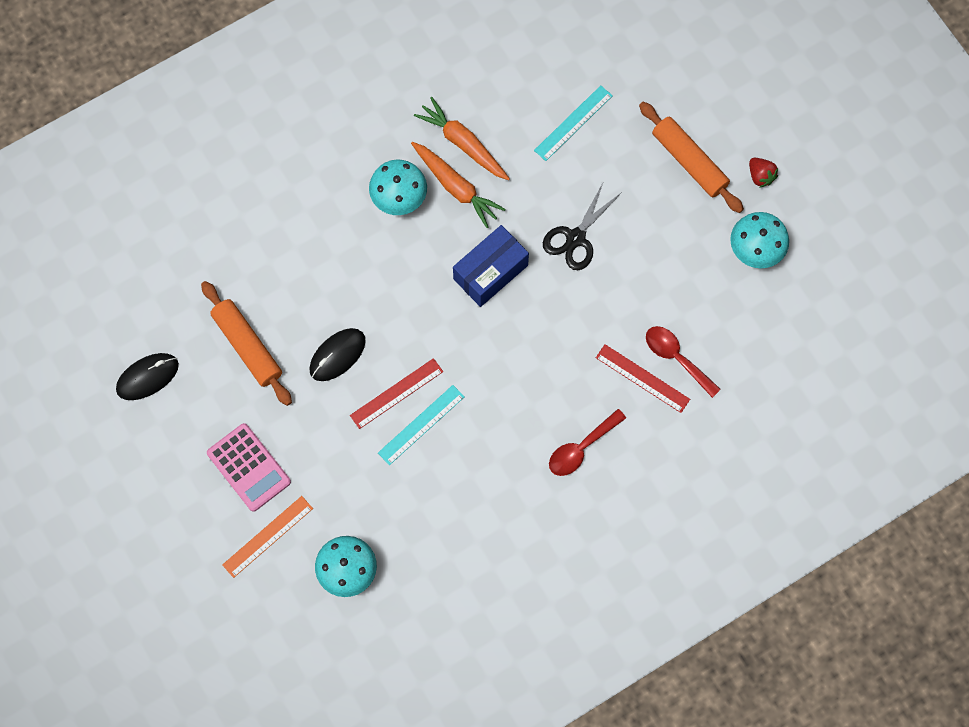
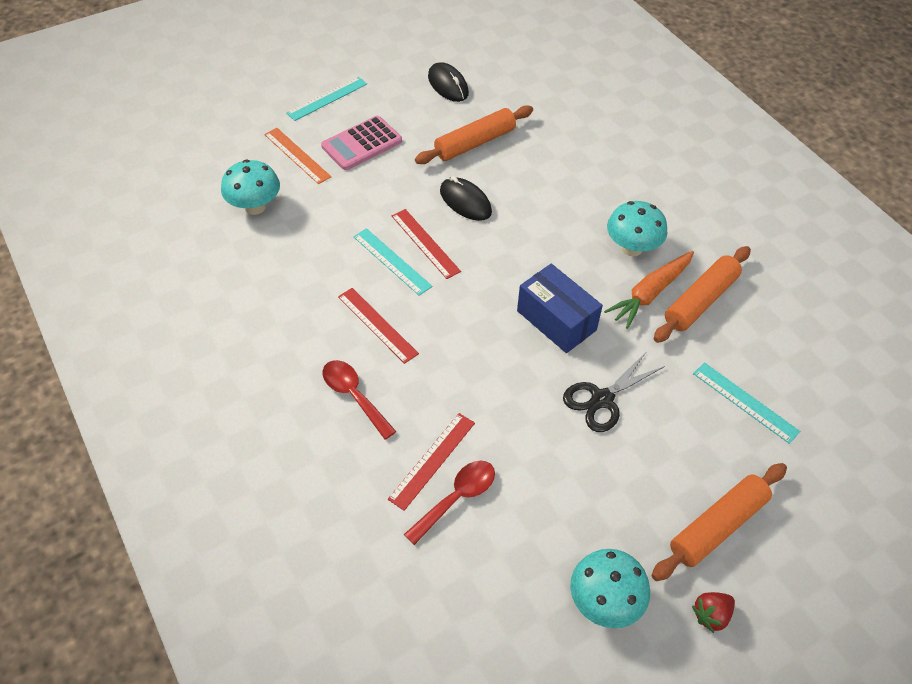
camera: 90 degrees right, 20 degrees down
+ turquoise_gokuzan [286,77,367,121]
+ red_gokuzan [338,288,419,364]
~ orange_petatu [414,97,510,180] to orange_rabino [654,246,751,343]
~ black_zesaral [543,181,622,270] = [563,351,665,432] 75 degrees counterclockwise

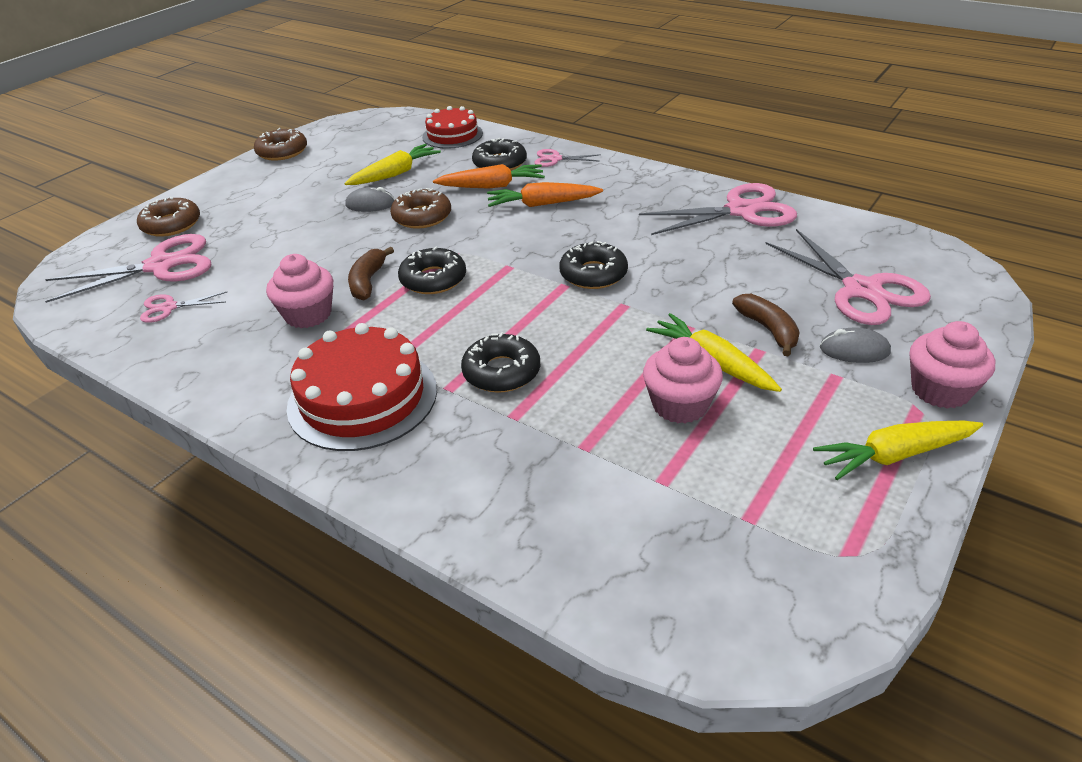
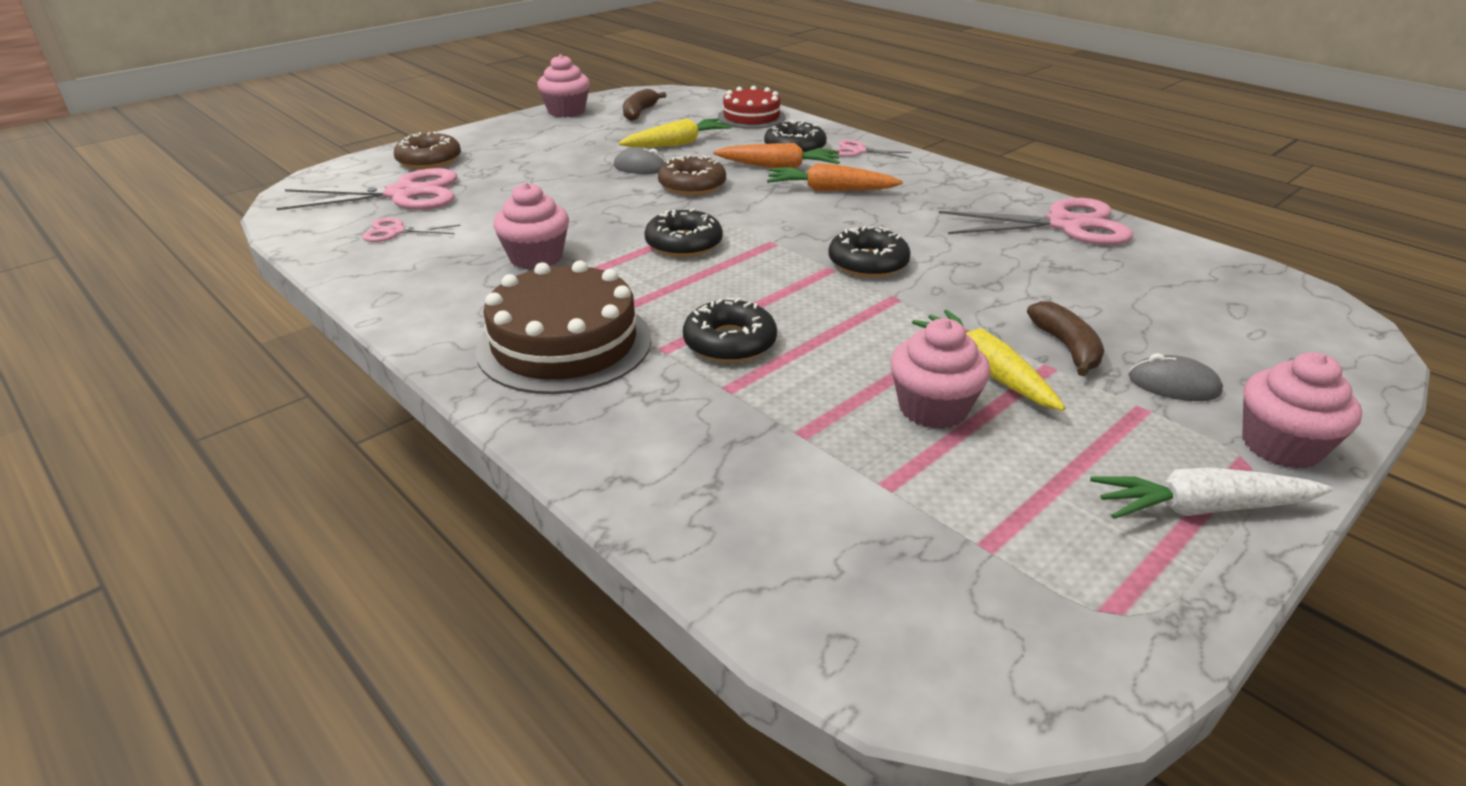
camera: 10 degrees right, 5 degrees down
- pink_zesaral [765,229,931,325]
~ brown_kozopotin [348,247,394,300] to [623,89,667,121]
~ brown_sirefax [254,128,307,161] to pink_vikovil [537,54,590,118]
~ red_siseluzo [287,323,437,451] to brown_siseluzo [475,261,652,394]
~ yellow_petatu [813,421,983,480] to white_petatu [1090,467,1333,519]

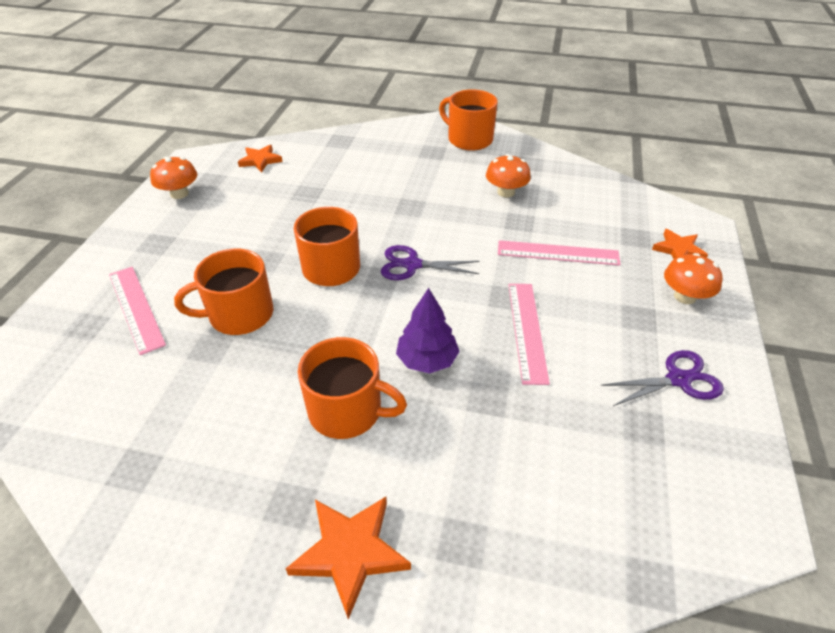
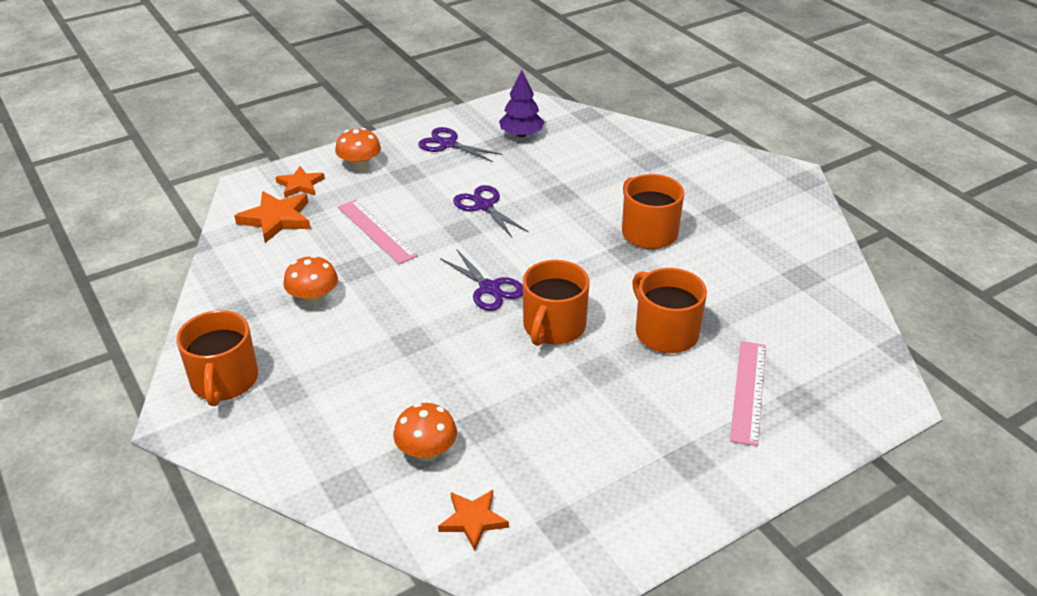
camera: 135 degrees left, 5 degrees down
~ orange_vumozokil [150,156,197,199] to [393,403,457,461]
~ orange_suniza [285,497,411,619] to [235,191,311,243]
~ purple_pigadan [396,288,460,373] to [499,70,544,137]
~ pink_gokuzan [508,284,550,385] to purple_zesaral [453,185,529,237]
~ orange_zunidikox [174,249,273,335] = [632,268,707,353] 150 degrees counterclockwise

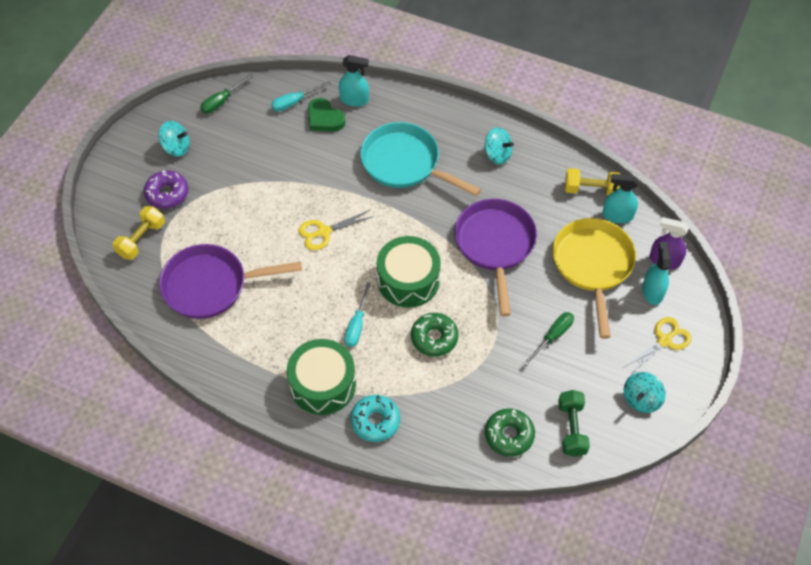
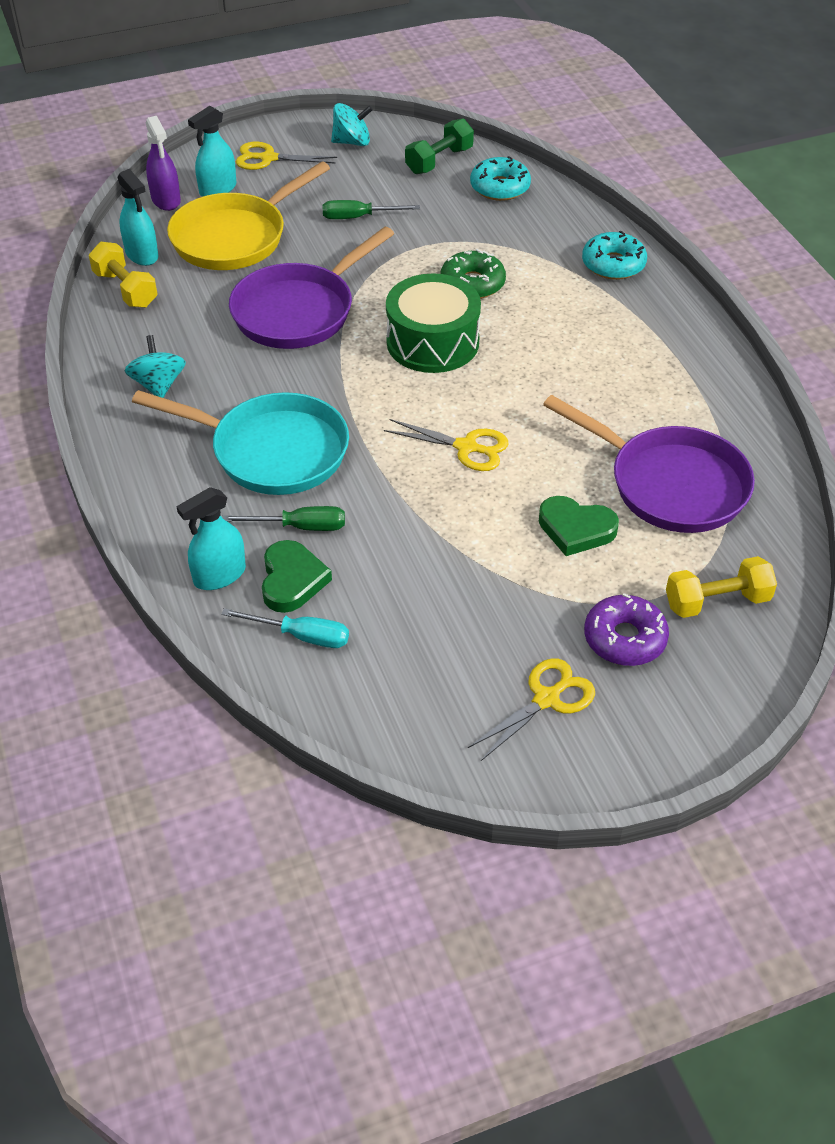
camera: 135 degrees left, 10 degrees down
- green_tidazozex [287,339,356,415]
- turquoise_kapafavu [344,282,371,347]
+ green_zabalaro [539,496,619,556]
~ green_kapafavu [200,74,254,114] to [222,506,345,531]
~ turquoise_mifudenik [158,121,190,157] to yellow_zesaral [468,658,595,761]
~ green_sirefax [485,408,535,457] to turquoise_sirefax [470,156,531,201]
~ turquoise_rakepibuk [339,55,369,107] = [177,487,246,590] 90 degrees counterclockwise
~ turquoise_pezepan [360,122,481,196] = [132,390,349,495] 60 degrees counterclockwise

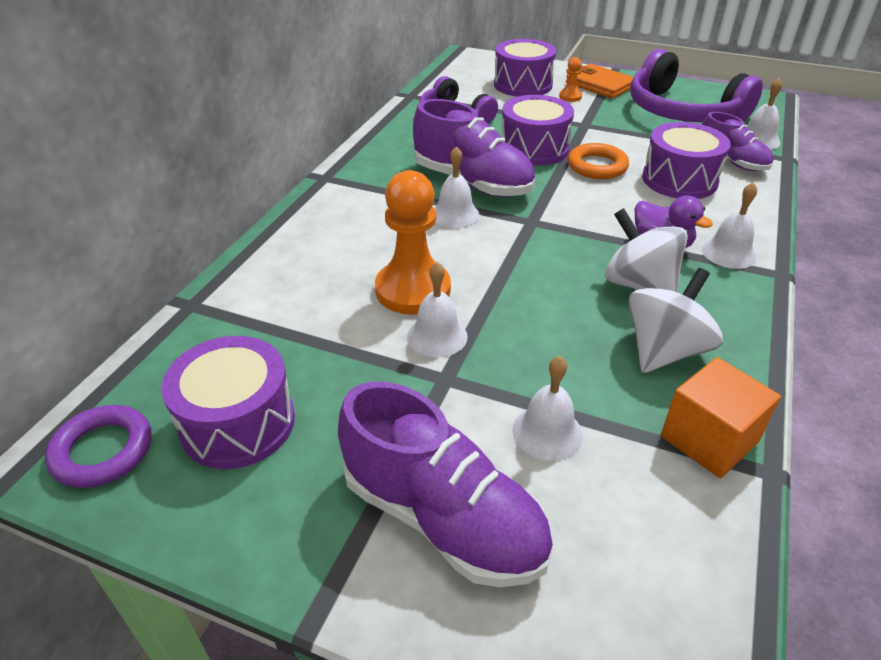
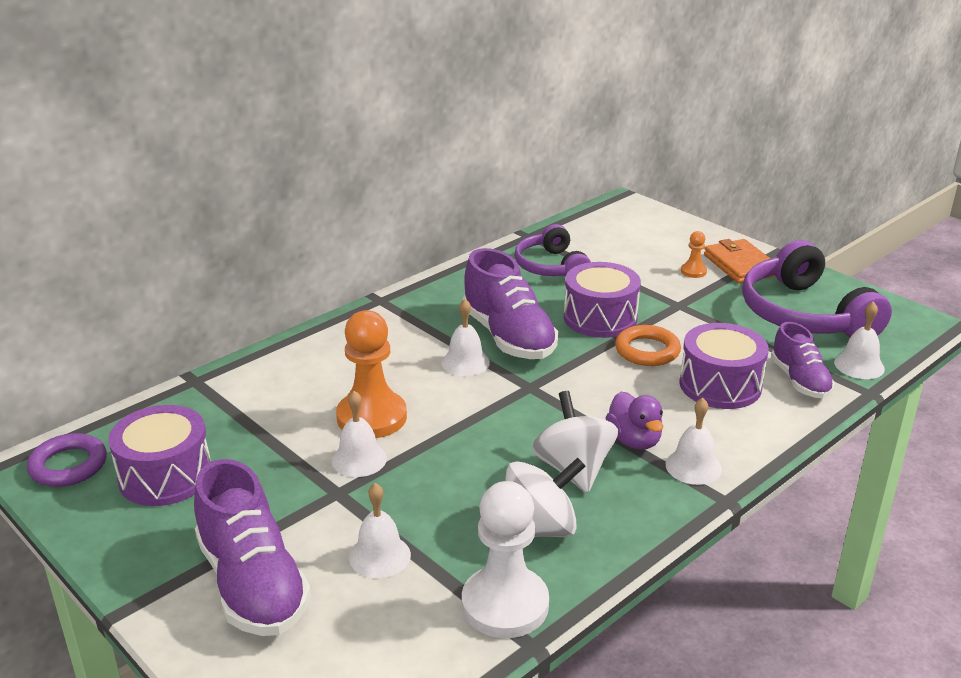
camera: 25 degrees right, 10 degrees down
- purple_tidazozex [494,39,556,97]
~ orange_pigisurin [661,357,781,478] to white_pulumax [462,481,549,638]

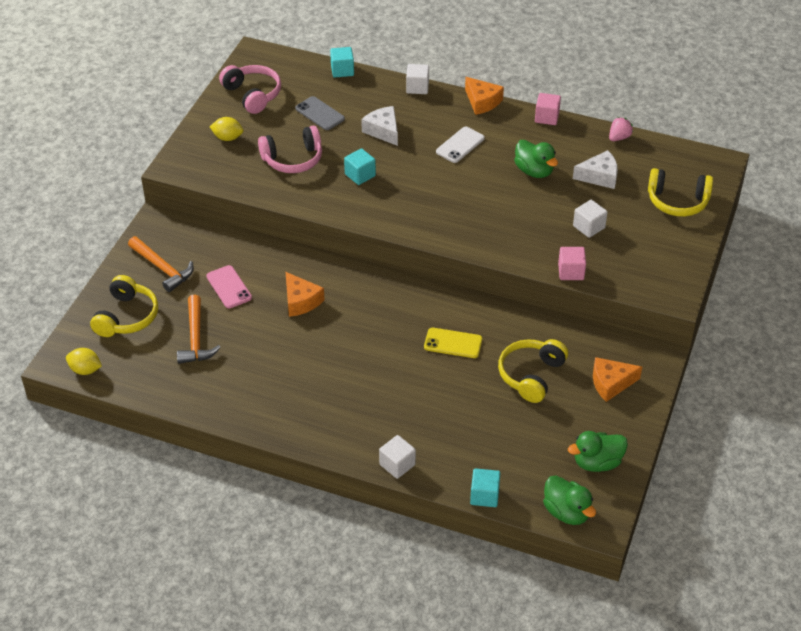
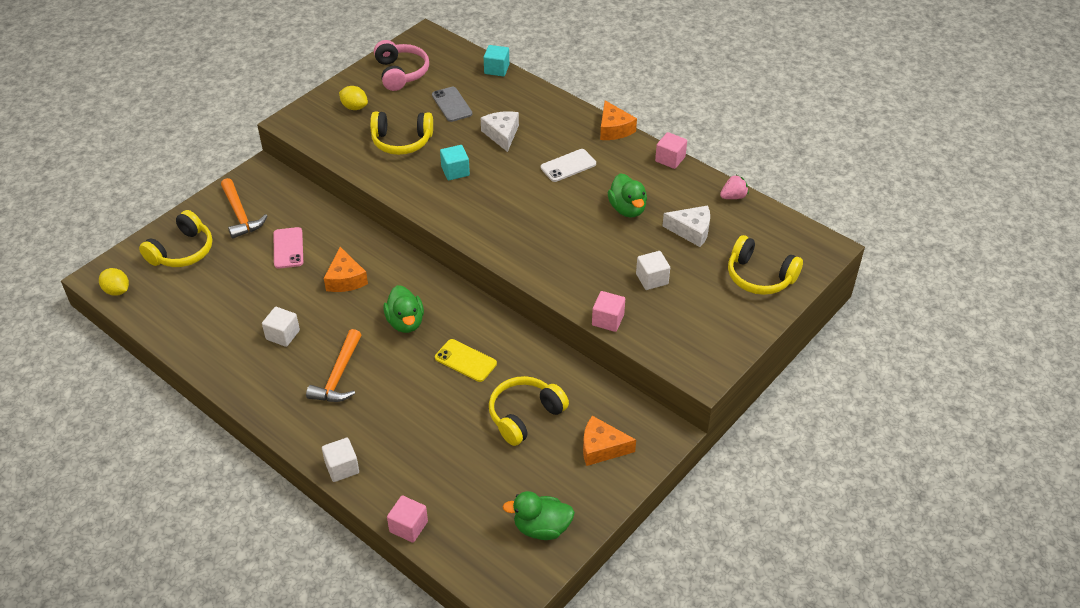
camera: 20 degrees right, 0 degrees up
~ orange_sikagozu [177,295,221,364] to [306,329,361,402]
~ white_pigisurin [406,64,429,94] to [262,307,300,347]
~ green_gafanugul [543,475,596,525] to [383,285,424,333]
~ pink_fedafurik [258,126,322,173] to yellow_fedafurik [370,112,433,155]
~ turquoise_pigisurin [470,468,500,507] to pink_pigisurin [387,495,428,543]

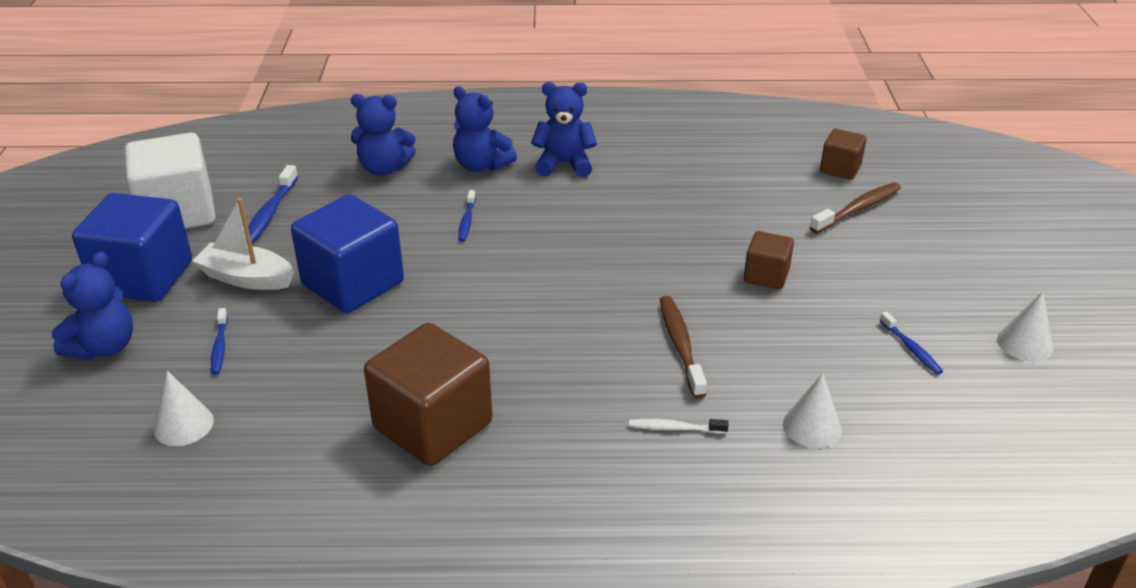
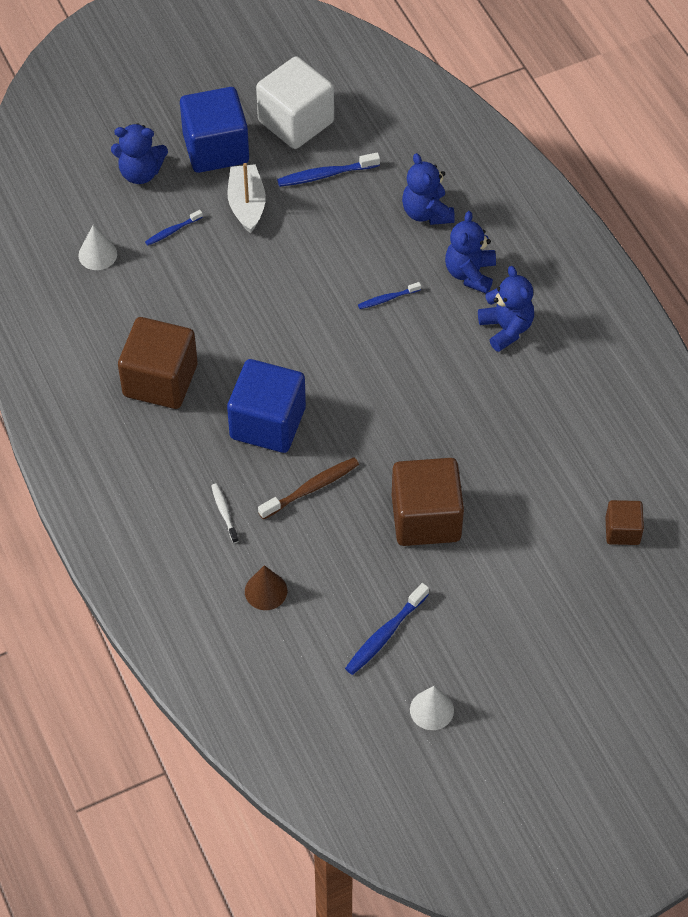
camera: 65 degrees right, 20 degrees up
- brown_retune [810,182,901,234]
~ blue_pigisurin [291,194,404,313] to [227,359,306,453]
~ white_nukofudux [783,373,842,448] to brown_nukofudux [245,565,287,610]
~ brown_pigisurin [744,231,794,290] = [392,458,464,546] x1.91
~ blue_retune [879,311,943,375] = [345,583,429,675] x1.64

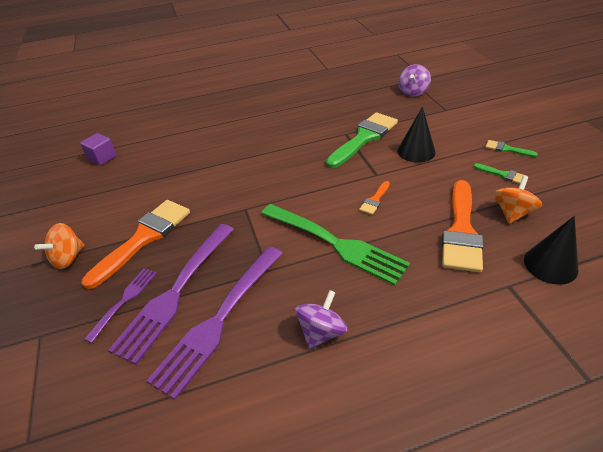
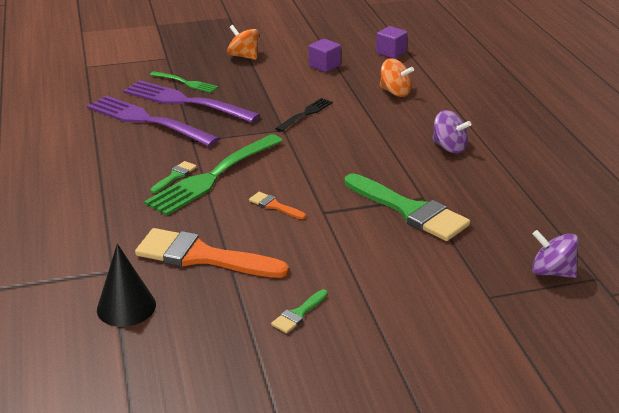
camera: 90 degrees right, 10 degrees down
- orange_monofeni [82,200,190,289]
- black_nukofudux [398,106,436,163]
+ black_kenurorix [275,98,333,132]
+ purple_pigisurin [309,39,341,72]
~ purple_mifudenik [295,290,347,349] to [432,110,471,154]
~ green_monofeni [485,140,538,157] to [150,161,197,193]
~ orange_mifudenik [494,176,542,224] to [380,58,414,97]
~ purple_kenurorix [84,268,157,343] to green_kenurorix [150,71,218,93]

